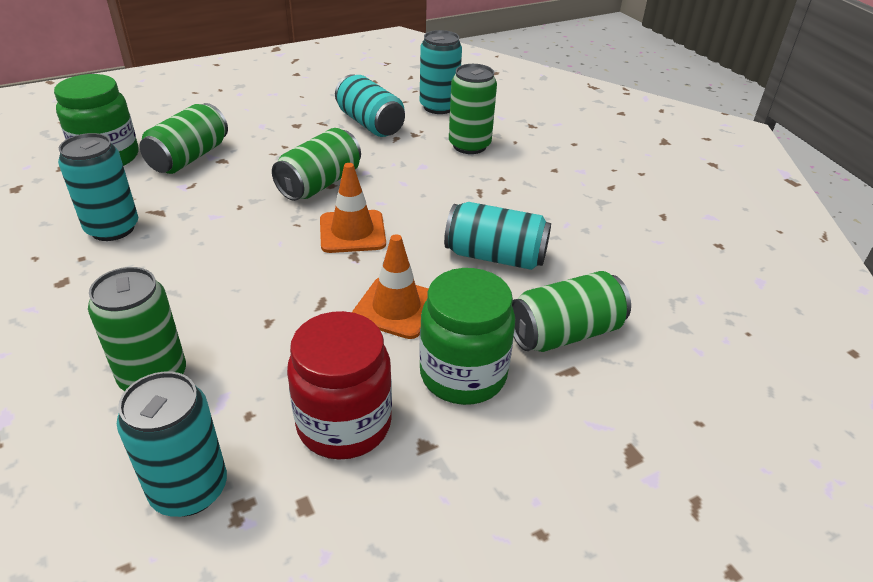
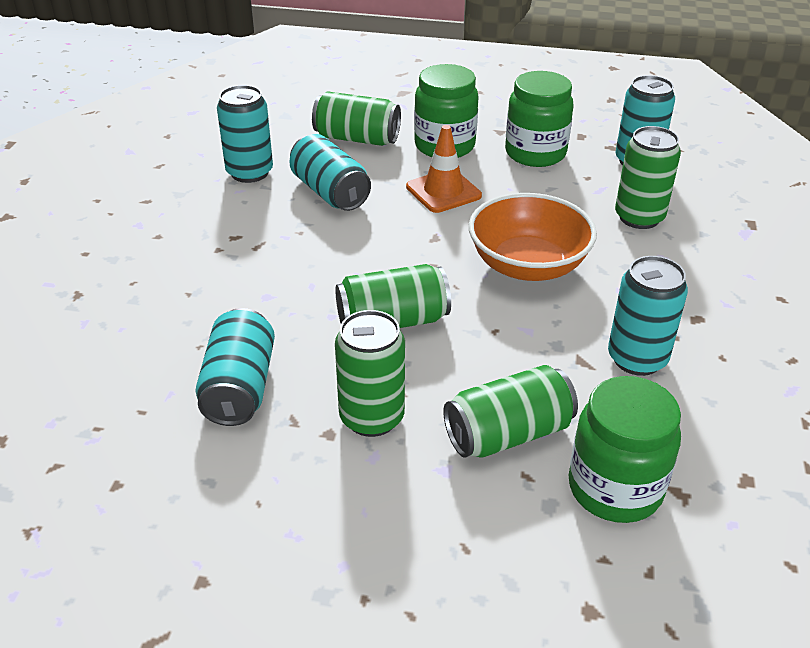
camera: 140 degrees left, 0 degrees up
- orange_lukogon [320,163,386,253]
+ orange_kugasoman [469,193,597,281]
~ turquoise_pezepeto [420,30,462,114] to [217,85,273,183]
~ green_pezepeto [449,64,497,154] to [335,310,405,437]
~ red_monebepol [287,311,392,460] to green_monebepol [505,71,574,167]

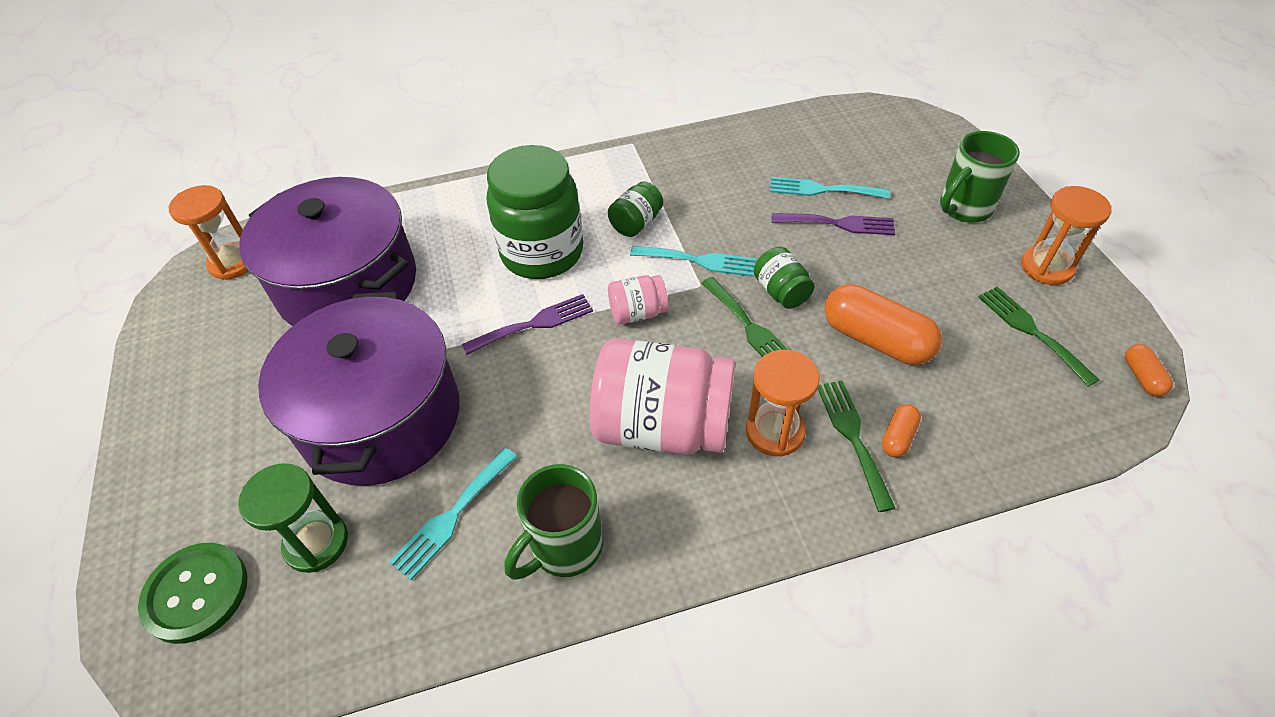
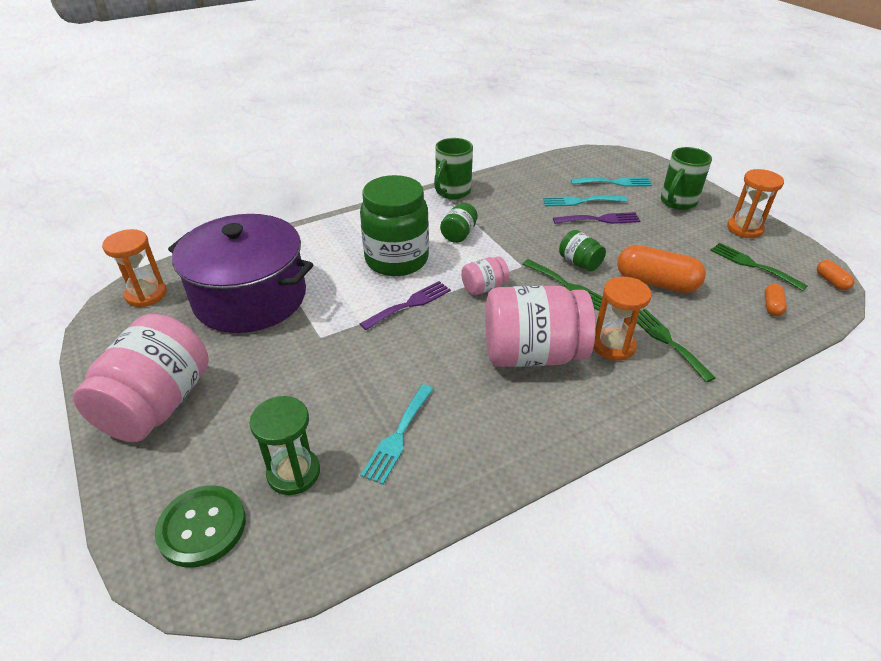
camera: 15 degrees left, 10 degrees down
- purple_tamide [258,292,459,486]
+ pink_monebepol [73,314,209,442]
~ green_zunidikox [505,464,603,580] to [434,138,473,199]
~ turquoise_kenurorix [630,246,756,277] to [571,178,652,187]
~ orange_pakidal [882,404,921,458] to [764,284,787,316]

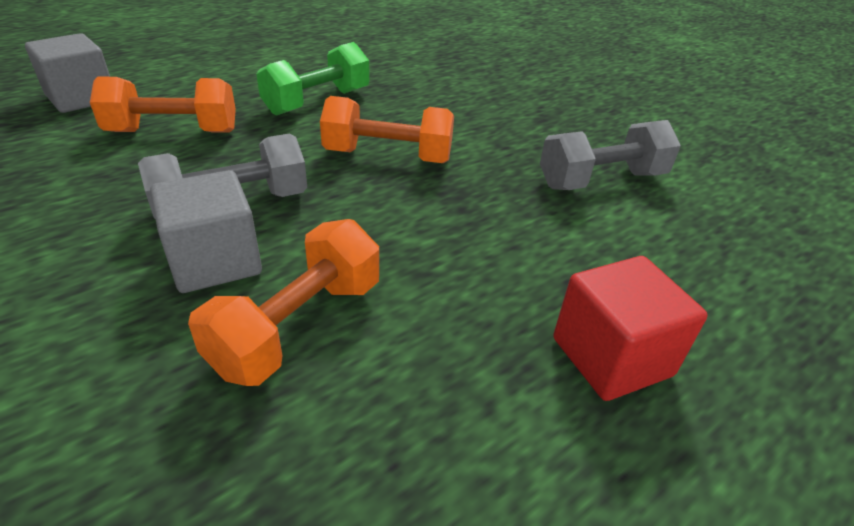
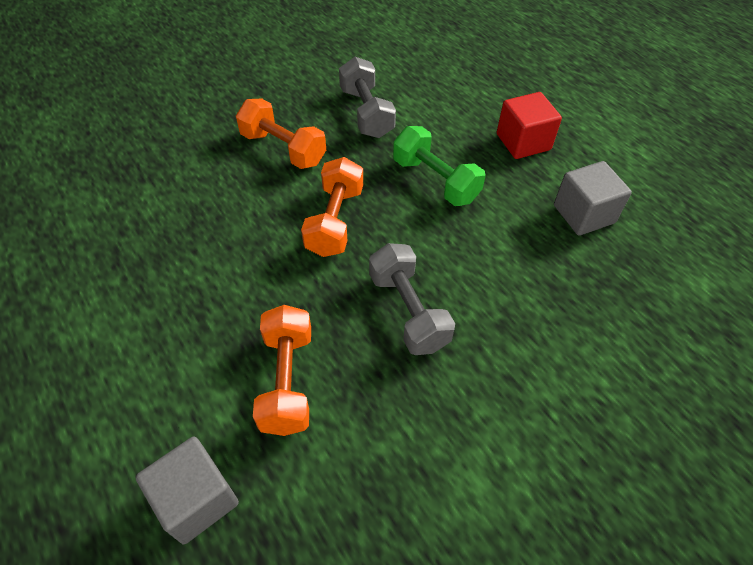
camera: 85 degrees left, 15 degrees up
~ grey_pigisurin [150,170,262,293] to [554,161,632,236]
~ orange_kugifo [188,219,379,386] to [236,99,326,169]
~ green_kugifo [256,42,370,116] to [393,126,486,206]

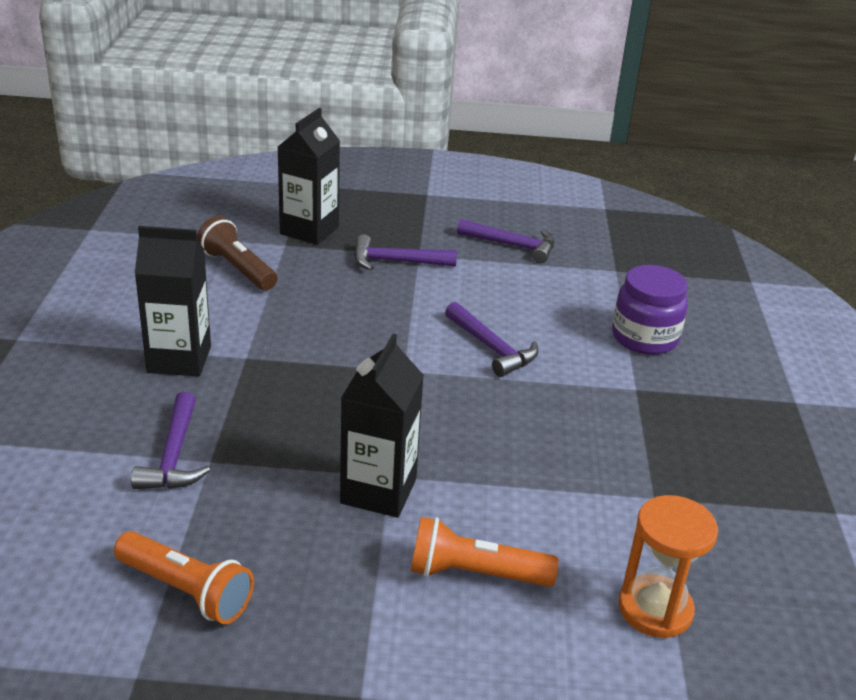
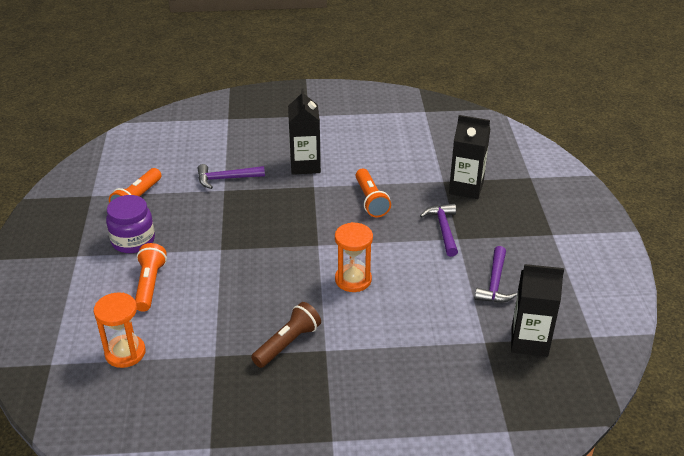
camera: 85 degrees right, 5 degrees up
+ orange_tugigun [355,169,391,217]
~ brown_tugigun [197,216,277,290] to [251,302,321,368]
~ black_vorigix [340,334,424,518] to [511,264,564,357]
~ purple_monebepol [612,265,688,355] to [106,195,155,253]
~ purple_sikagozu [445,302,538,377] to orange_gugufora [335,222,373,292]

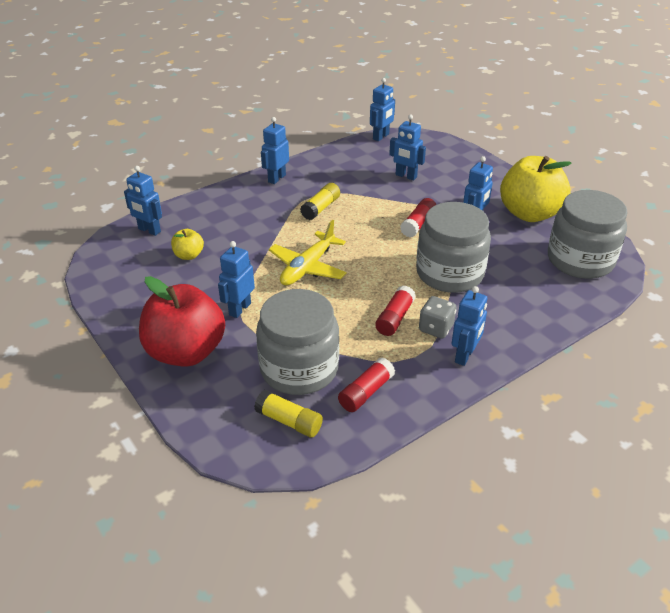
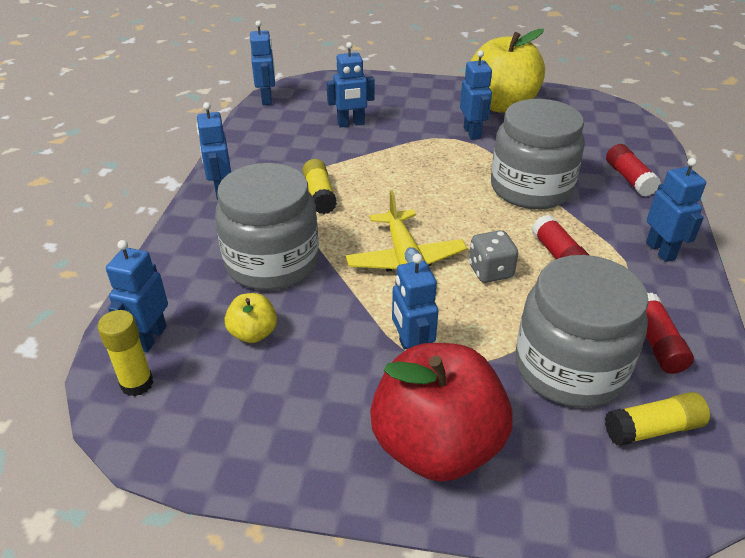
camera: 45 degrees left, 0 degrees up
+ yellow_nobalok [97,310,153,397]
~ red_nobalok [400,198,436,237] to [606,144,661,197]
~ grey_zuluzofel [419,296,456,339] to [469,230,518,283]
~ grey_monebepol [548,190,628,279] to [215,163,319,290]
~ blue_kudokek [124,166,162,236] = [106,240,168,352] 120 degrees clockwise

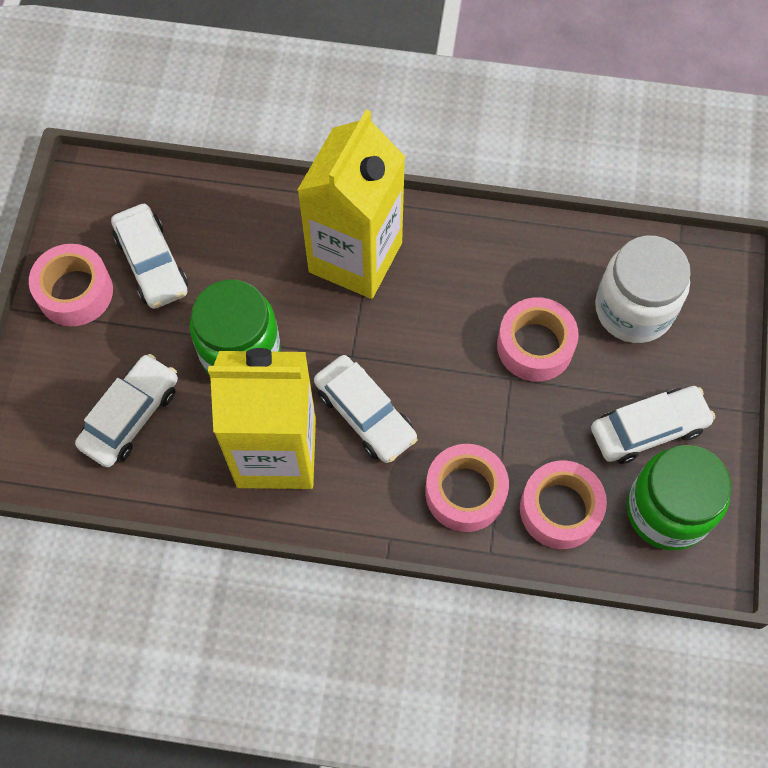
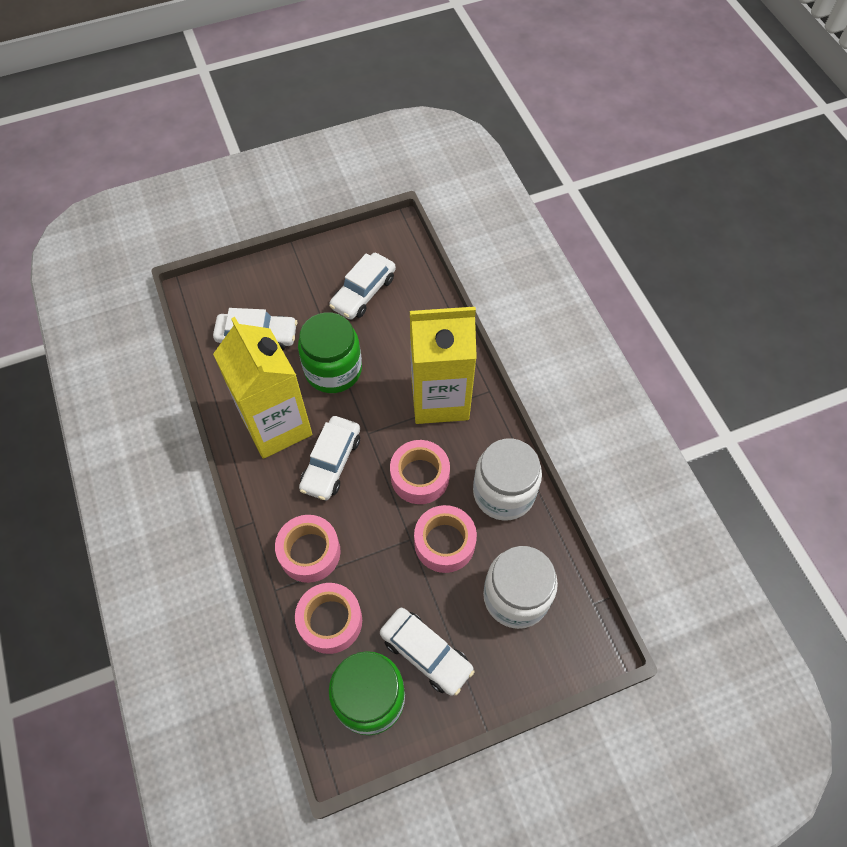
camera: 60 degrees right, 5 degrees down
+ white_monebepol [473,439,542,521]
~ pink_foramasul [29,244,113,326] to [390,440,450,504]

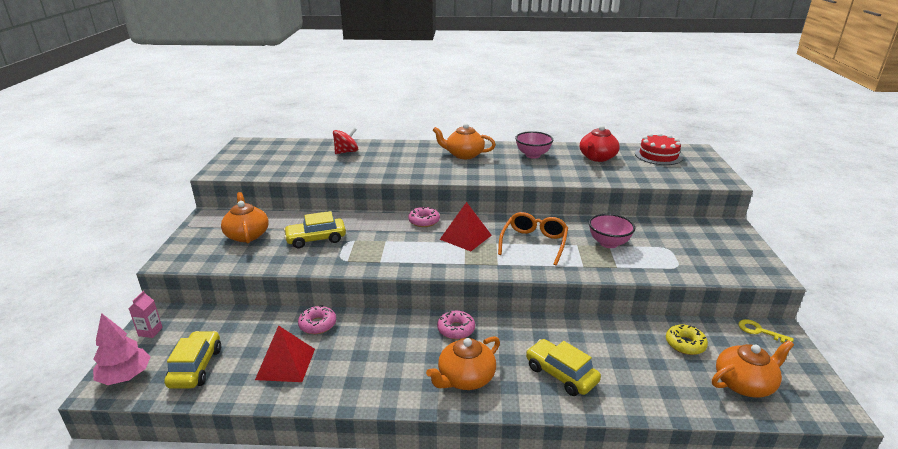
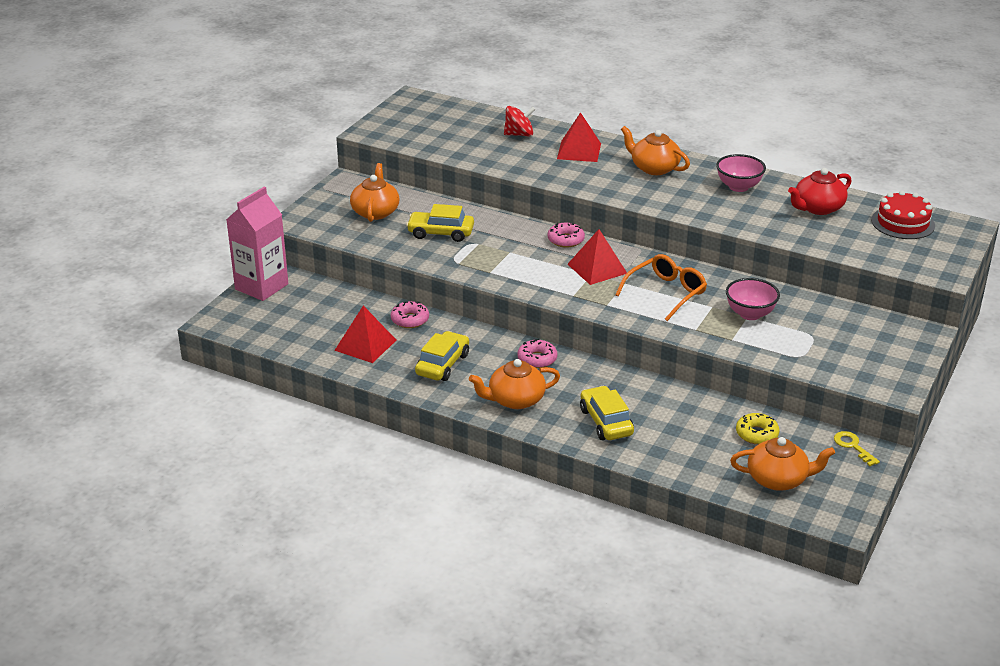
camera: 25 degrees right, 5 degrees up
- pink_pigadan [93,313,151,385]
+ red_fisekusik [557,112,601,162]
~ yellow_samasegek [164,331,221,389] to [415,331,469,381]
~ pink_vorigix [129,291,163,338] = [226,186,288,301] x2.39

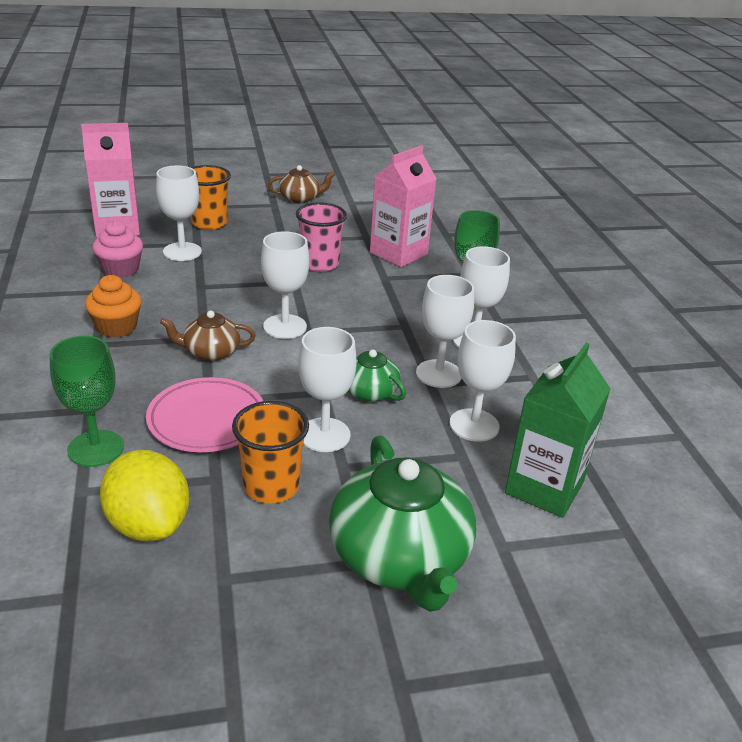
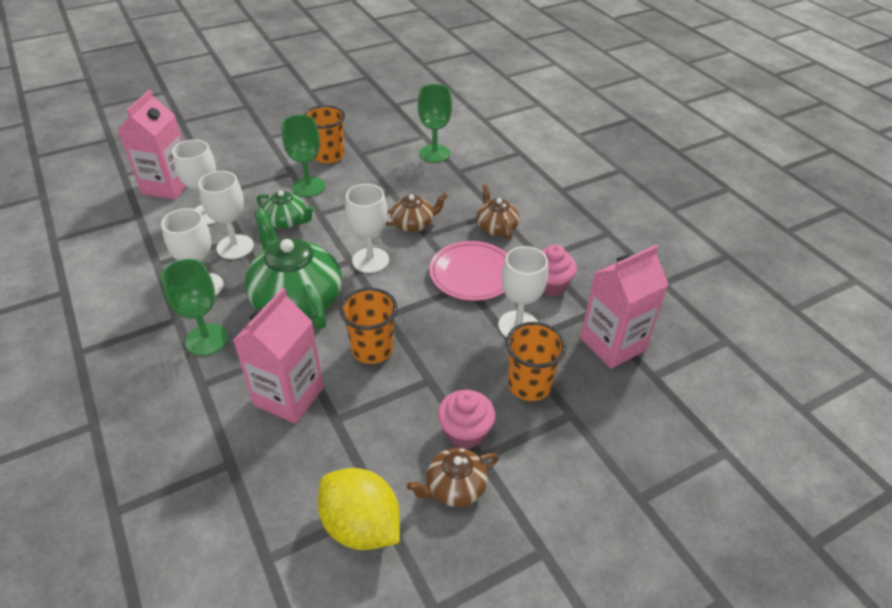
camera: 165 degrees right, 10 degrees up
+ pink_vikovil [438,390,495,449]
~ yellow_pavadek [100,450,189,542] to [318,468,400,550]
~ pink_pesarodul [146,377,263,452] to [429,241,507,301]
~ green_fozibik [329,435,476,612] to [245,209,342,329]
~ orange_vikovil [85,275,142,338] to brown_fozibik [476,184,519,240]
~ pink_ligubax [296,202,347,272] to orange_ligubax [339,288,397,364]
~ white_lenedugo [298,327,357,452] to green_lenedugo [282,115,325,197]
~ green_vorigix [505,343,611,518] to pink_vorigix [118,90,187,200]

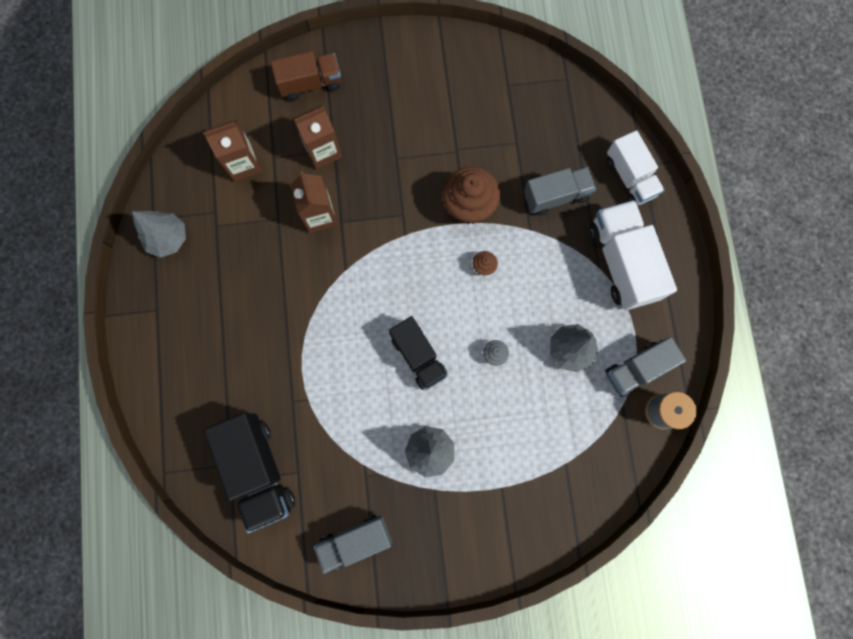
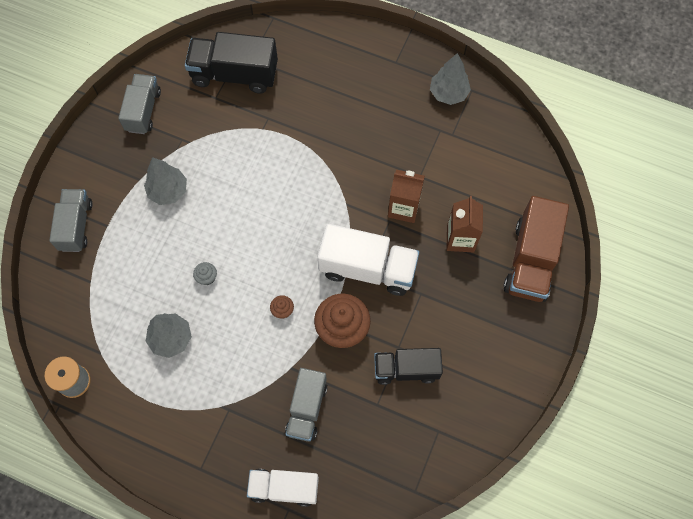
camera: 120 degrees right, 10 degrees down
- brown_vorigix [203,119,262,182]
~ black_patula [389,316,448,390] to [374,348,443,385]
~ white_patula [589,200,677,310] to [318,224,419,296]
~ grey_patula [605,337,686,397] to [49,189,92,252]
~ brown_patula [271,51,341,101] = [504,196,569,302] x1.51

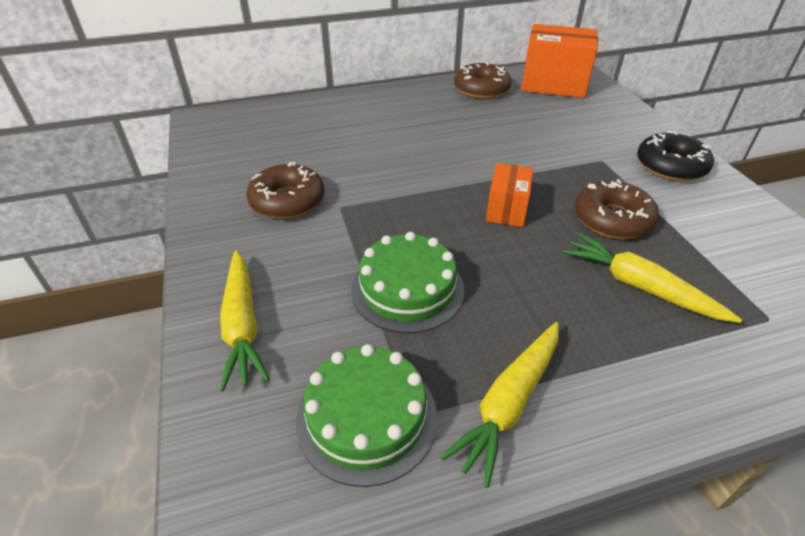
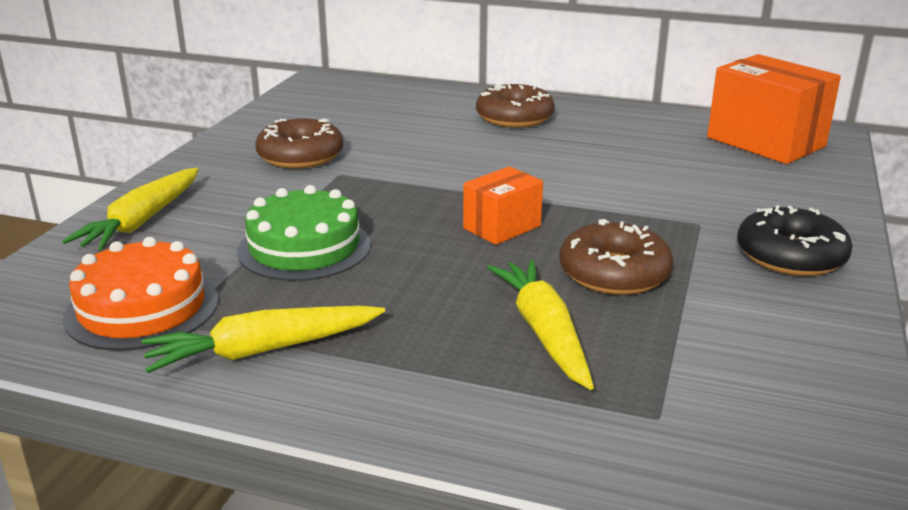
camera: 35 degrees right, 15 degrees down
~ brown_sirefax [454,62,511,99] to [476,83,555,128]
~ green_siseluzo [296,344,437,487] to orange_siseluzo [63,237,218,351]

